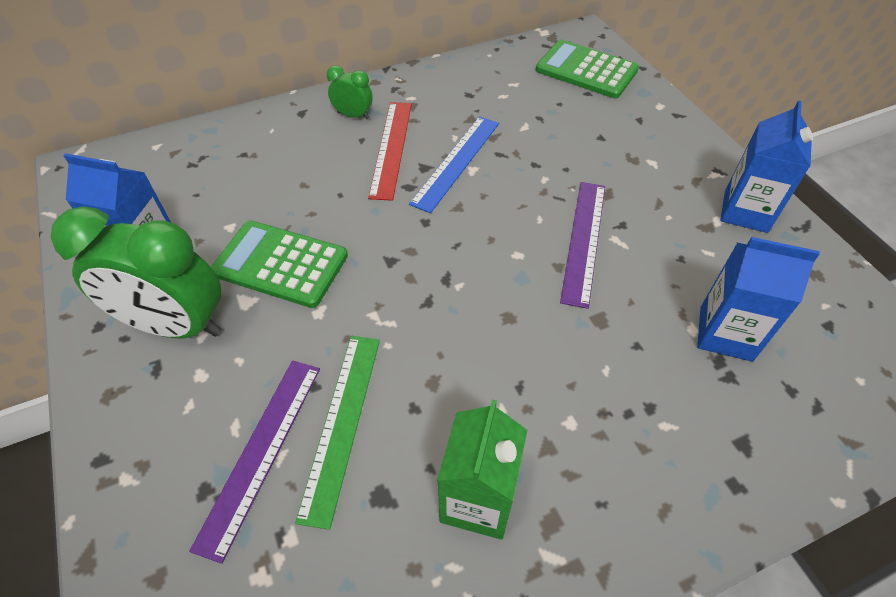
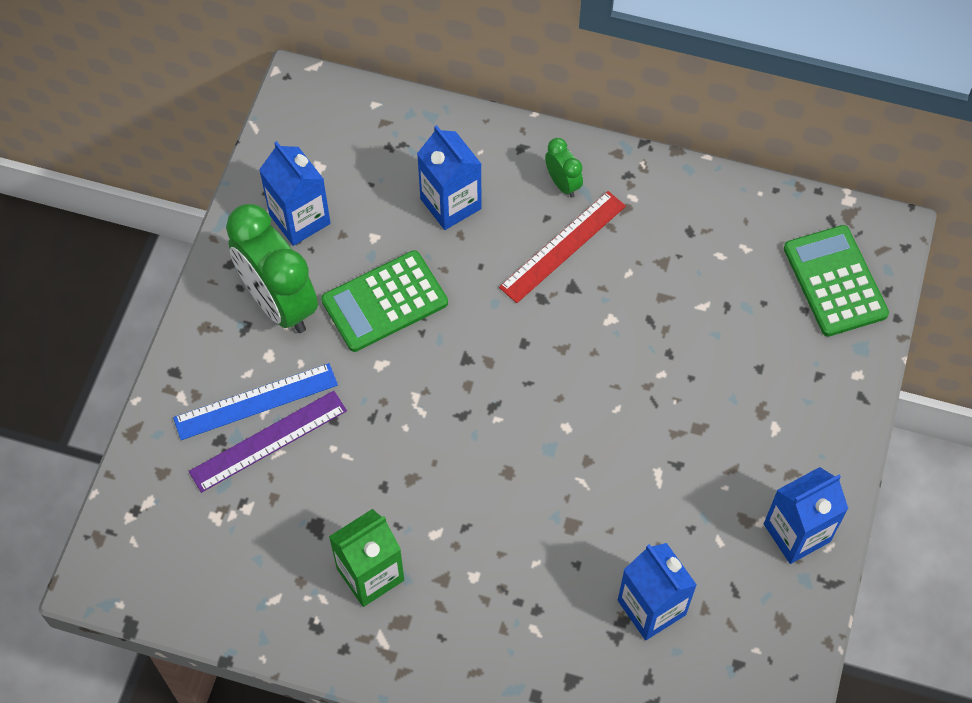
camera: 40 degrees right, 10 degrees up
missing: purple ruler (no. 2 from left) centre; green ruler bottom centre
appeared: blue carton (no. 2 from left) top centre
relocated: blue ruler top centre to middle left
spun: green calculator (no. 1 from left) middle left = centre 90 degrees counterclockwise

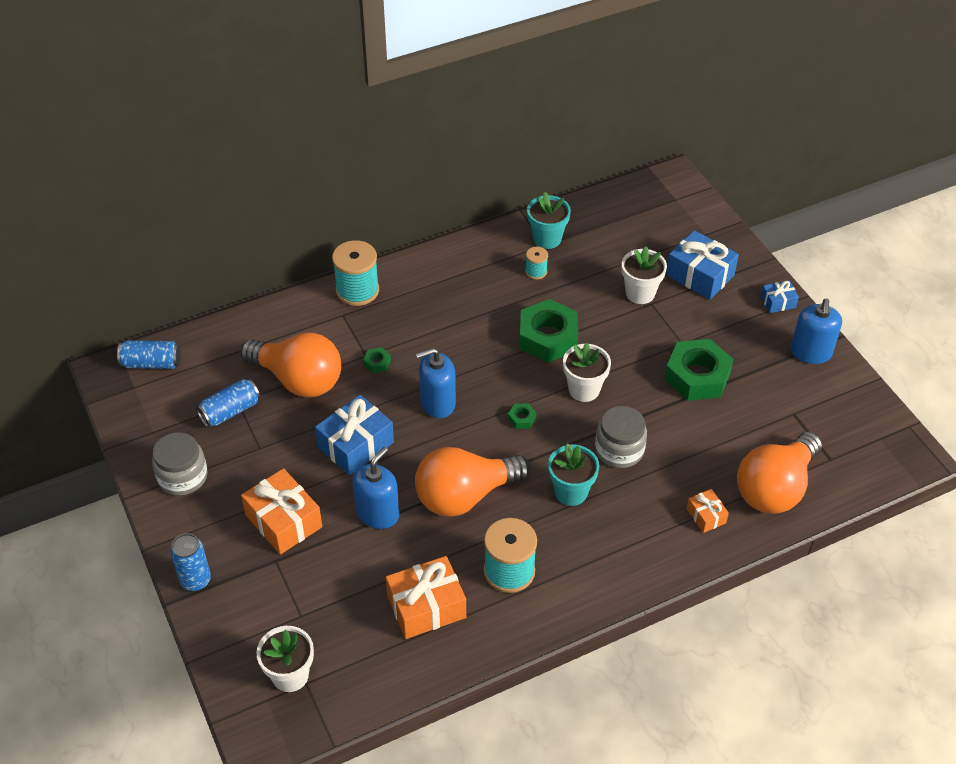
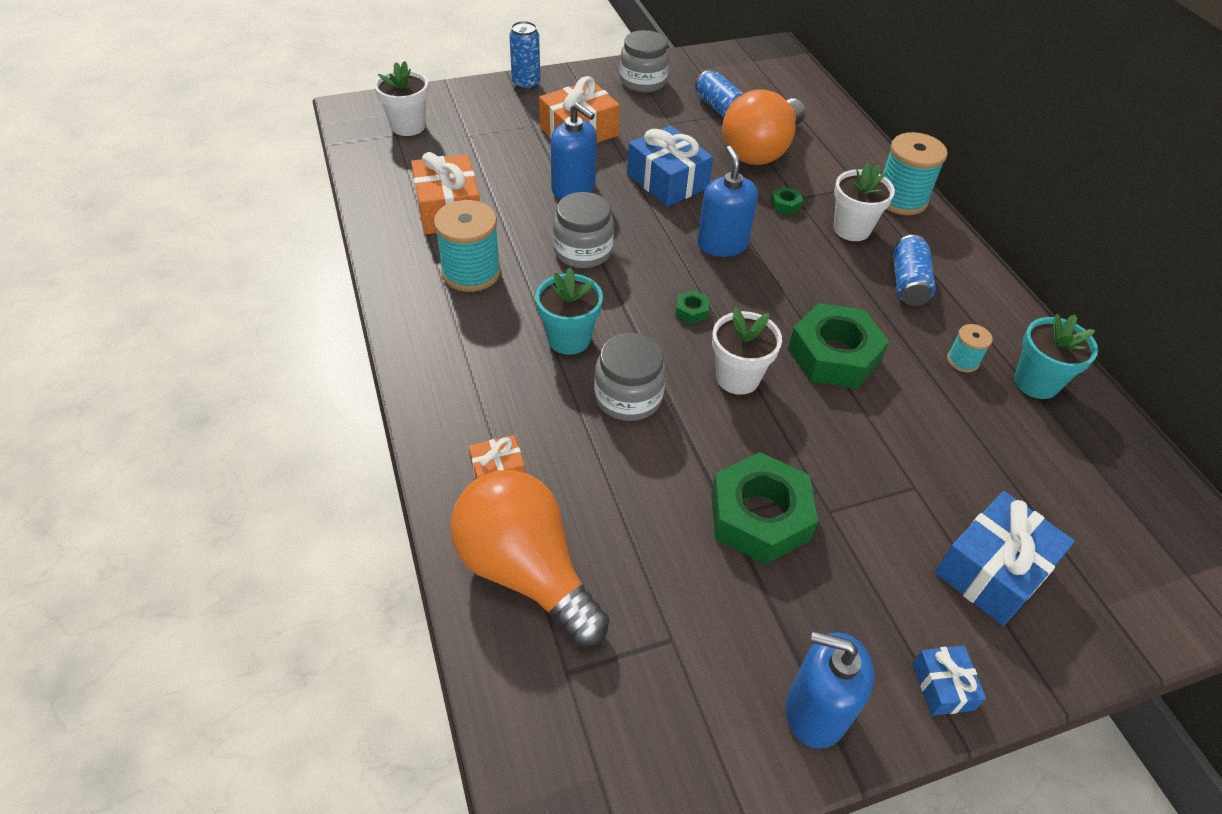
camera: 95 degrees right, 0 degrees up
relocated: white flower pot (no. 3 from left) middle right to top right; blue can (no. 1 from left in the first image) middle left to blue can (no. 3 from left) top right
exchanged: orange light bulb (no. 2 from left) centre to grey jar (no. 1 from left) top centre

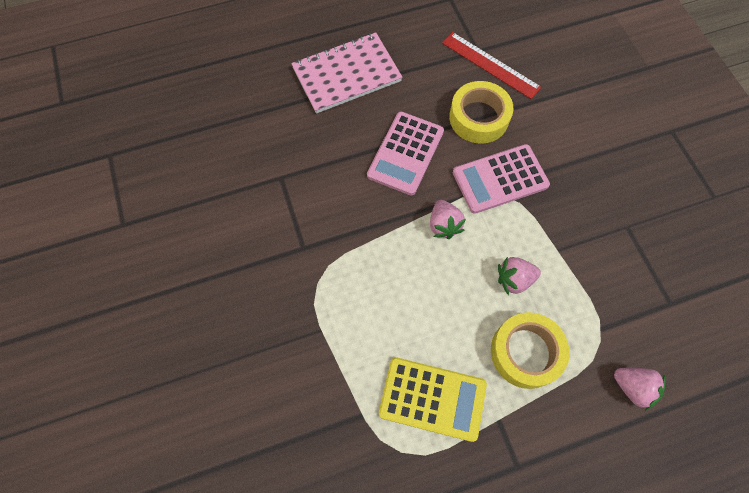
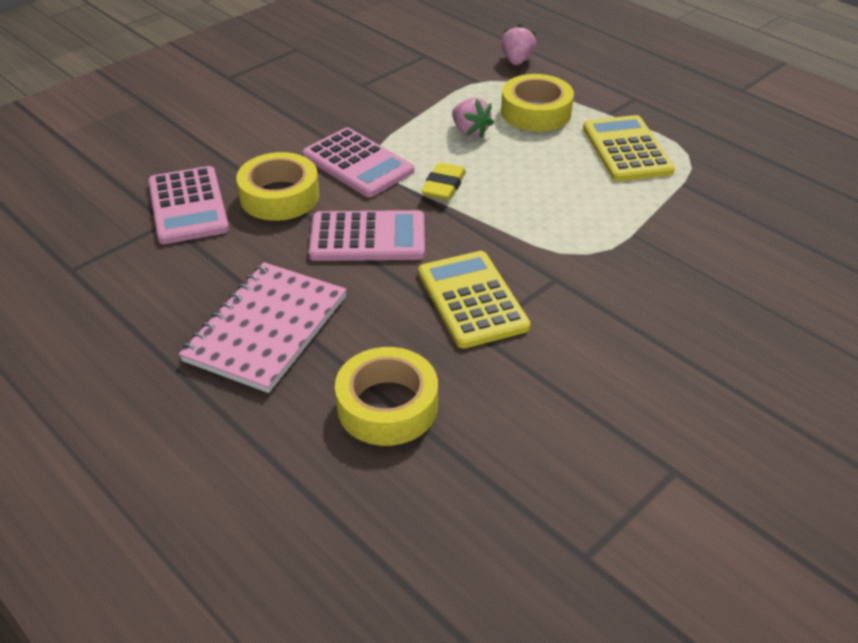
camera: 115 degrees left, 25 degrees down
appeared: yellow calculator (no. 1 from left) centre; yellow tape (no. 2 from left) centre
exchanged: red ruler top centre to pink calculator (no. 1 from left) top left; pink strawberry (no. 1 from left) centre to yellow eraser top centre
spun: pink notebook top centre = middle left 75 degrees clockwise

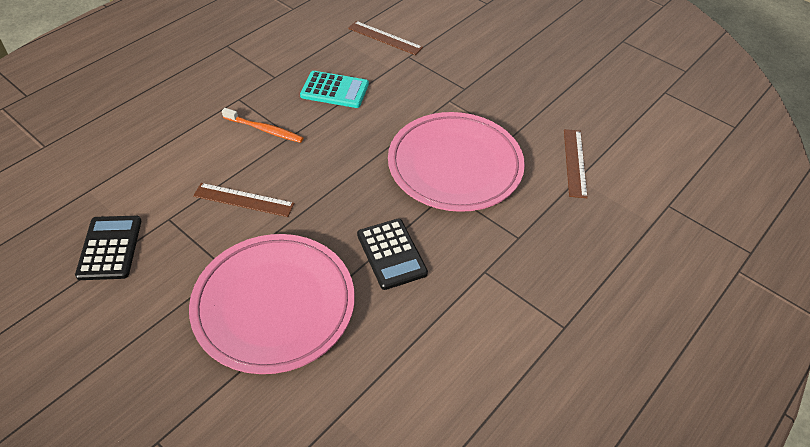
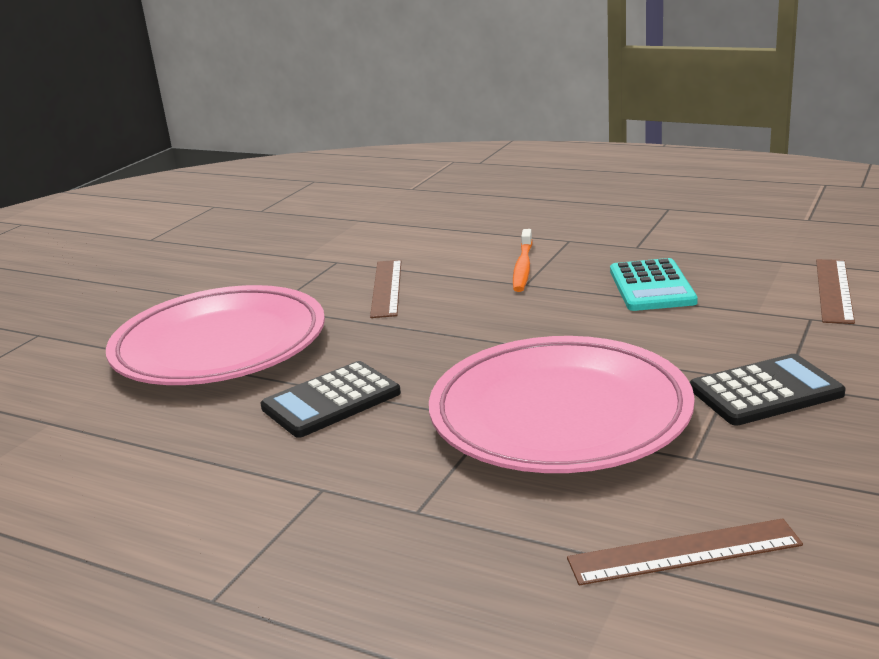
camera: 80 degrees right, 25 degrees down
relocated: black calculator (no. 1 from left in the first image) middle left to black calculator (no. 2 from left) middle right

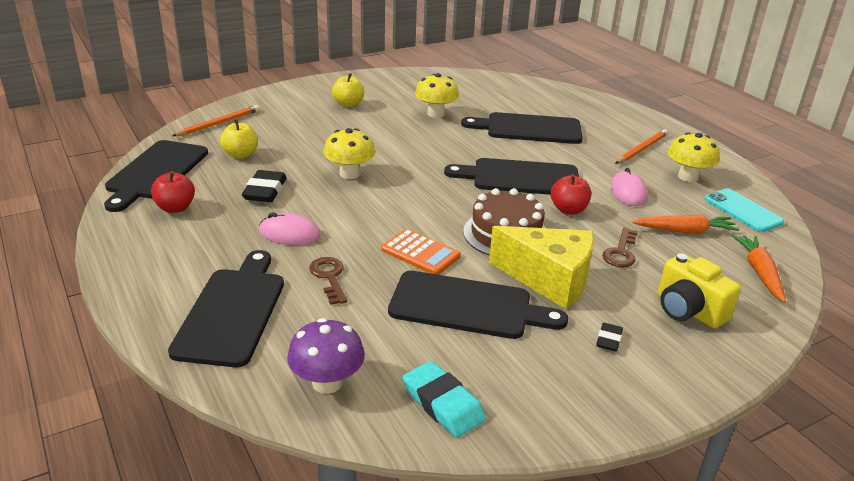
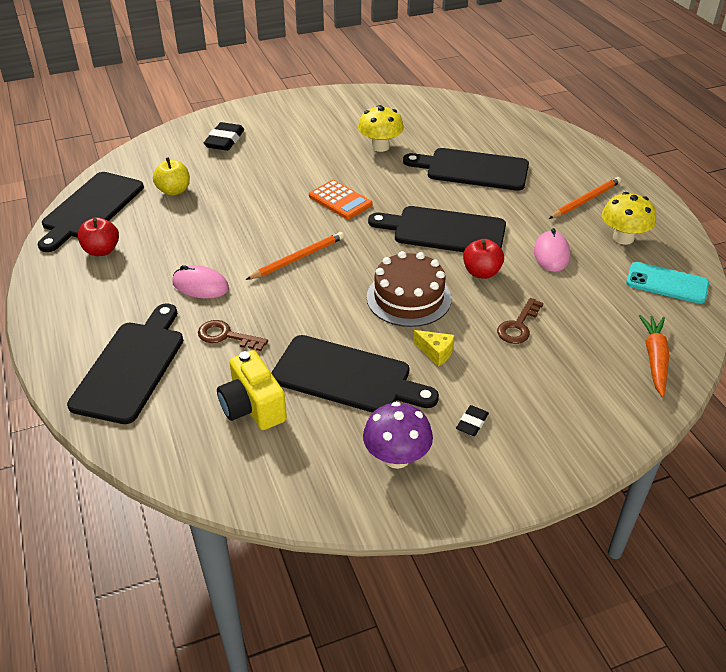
camera: 10 degrees right, 10 degrees up
missing: yellow apple (no. 2 from left) top centre; yellow mushroom (no. 1 from left) top centre; orange carrot (no. 1 from left) middle right; turquoise eraser bottom centre
relocated: orange pencil (no. 1 from left) top left to centre; black eraser (no. 1 from left) middle left to top left; orange calculator centre to top centre; yellow camera middle right to centre; purple mushroom bottom centre to centre
spun: turquoise phone middle right = middle right 45 degrees counterclockwise; brown key (no. 1 from left) centre = middle left 60 degrees counterclockwise
size: yellow cheese centre = centre x0.42

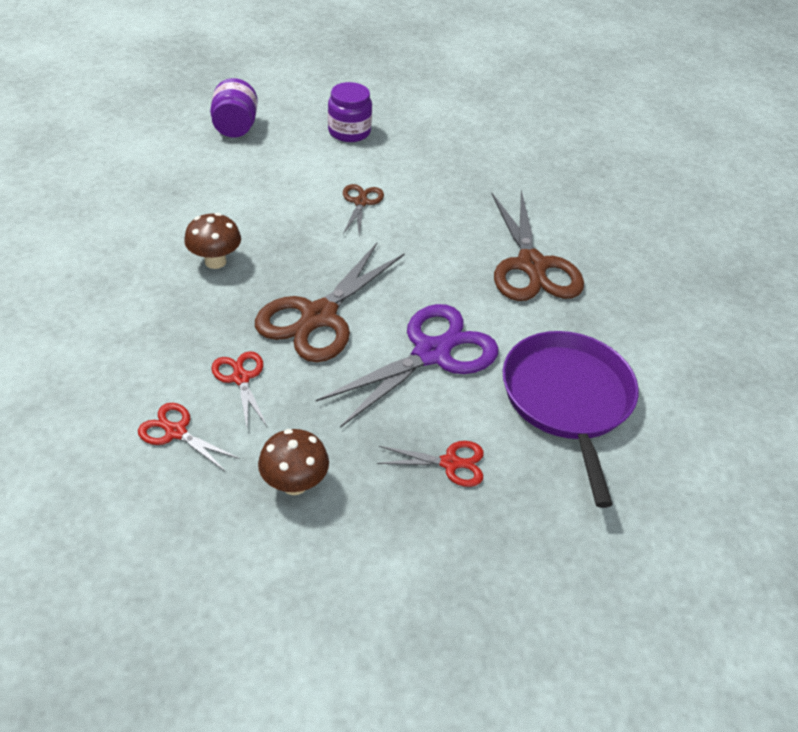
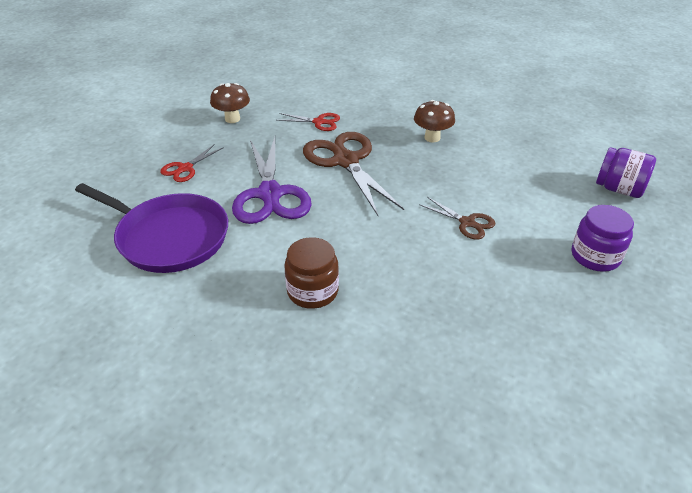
camera: 125 degrees right, 5 degrees down
missing: red scissors (no. 1 from left) middle left
exchanged: brown scissors (no. 3 from left) middle right to brown jar centre

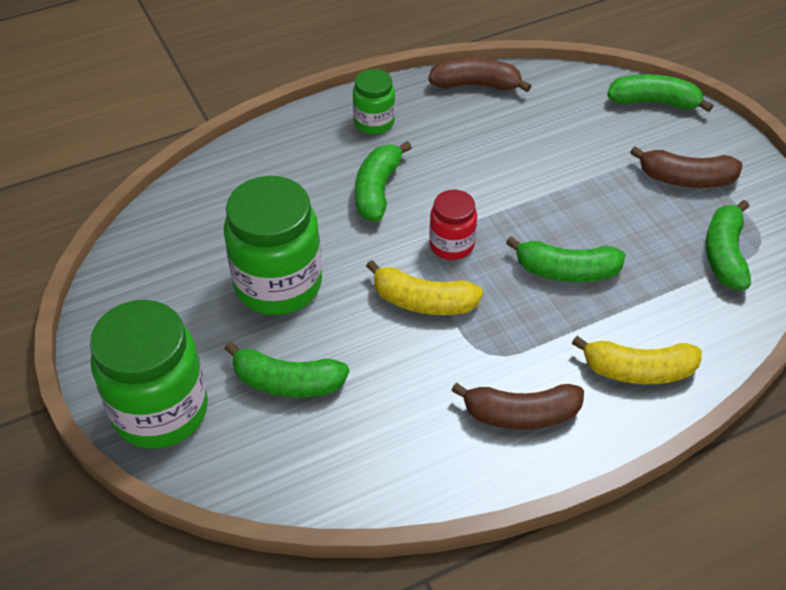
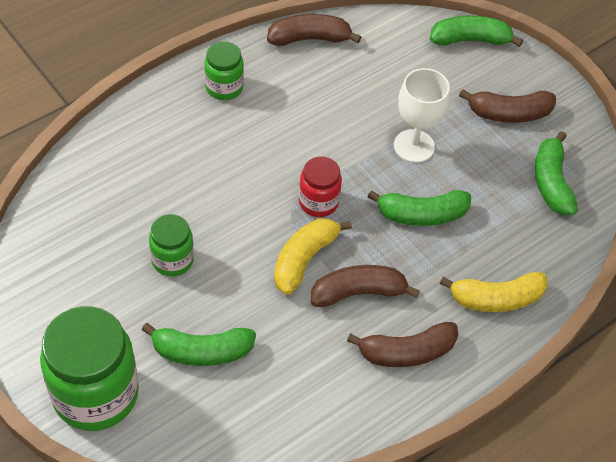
camera: 15 degrees left, 5 degrees up
missing: green banana (no. 2 from left) top centre
appeared: white goblet top right; brown banana (no. 2 from left) centre
spun: yellow banana (no. 1 from left) centre = centre 120 degrees clockwise
size: green jar (no. 2 from left) centre = middle left x0.53

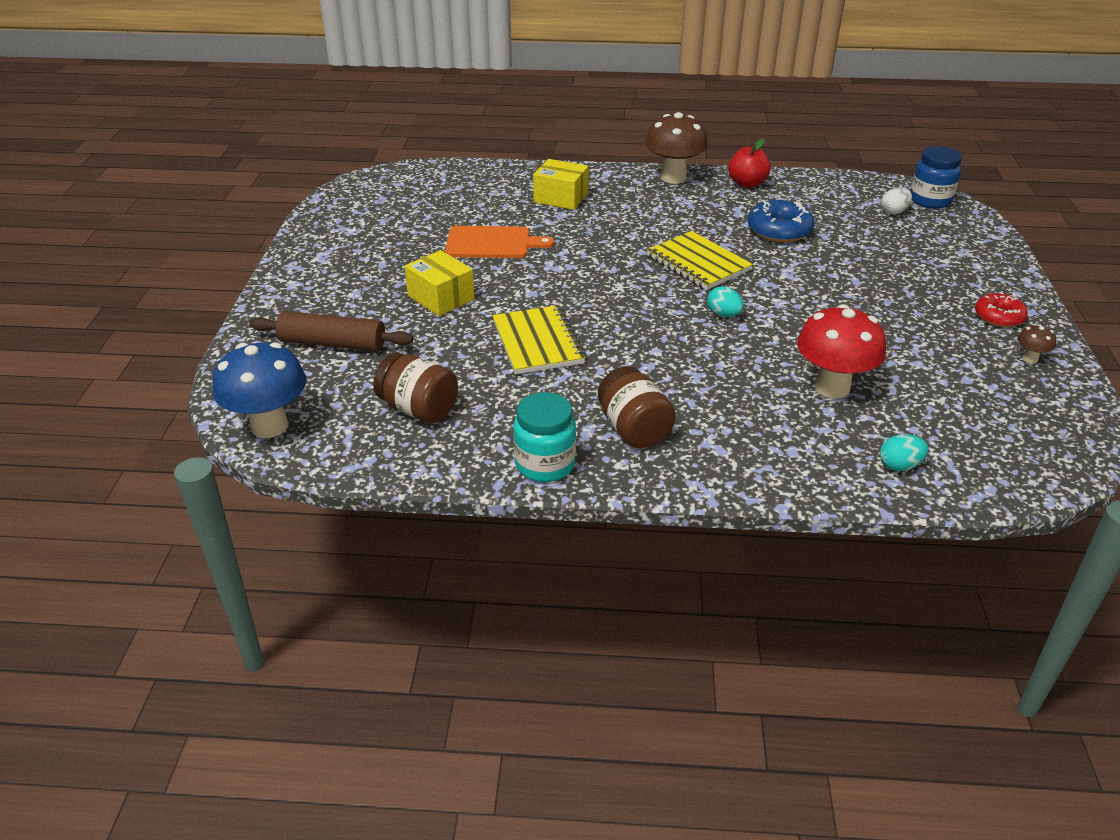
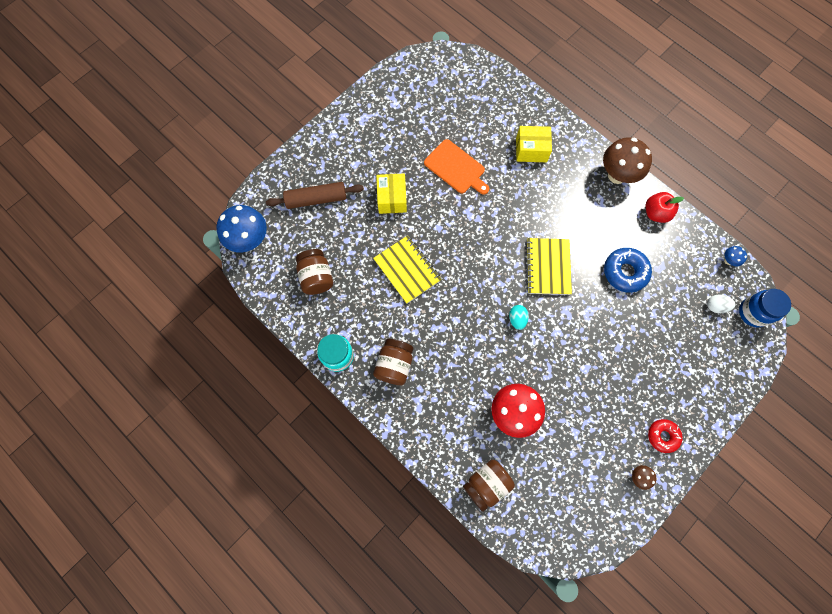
camera: 40 degrees right, 35 degrees up
appeared: blue mushroom (no. 2 from left) middle right
exchanged: turquoise egg (no. 2 from left) middle right to brown jar (no. 3 from left) bottom centre
spun: yellow box (no. 2 from left) top centre = top centre 60 degrees counterclockwise; yellow notebook (no. 1 from left) centre = centre 60 degrees counterclockwise; brown rolling pin middle left = top centre 60 degrees counterclockwise

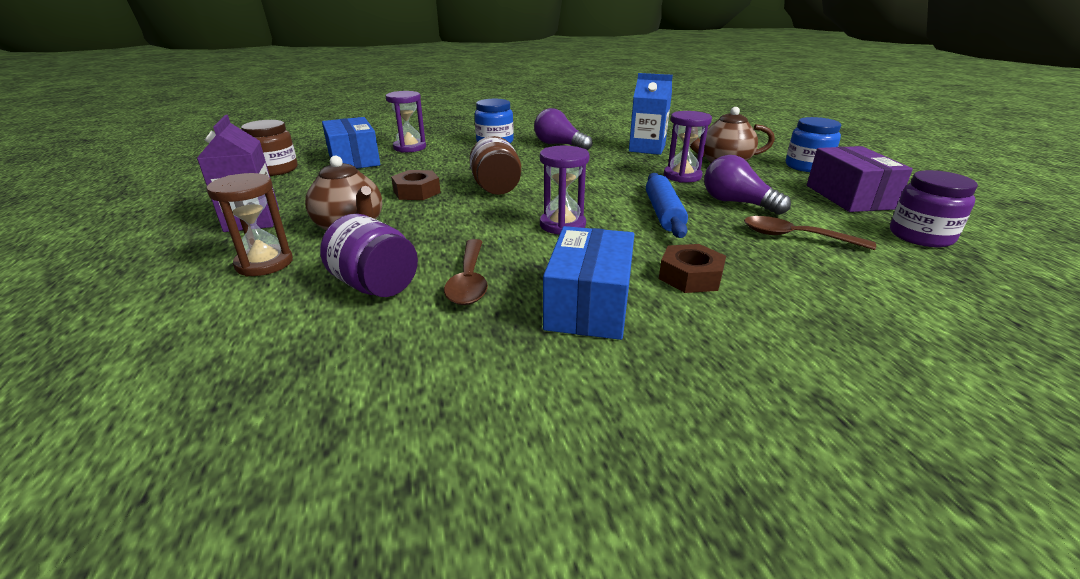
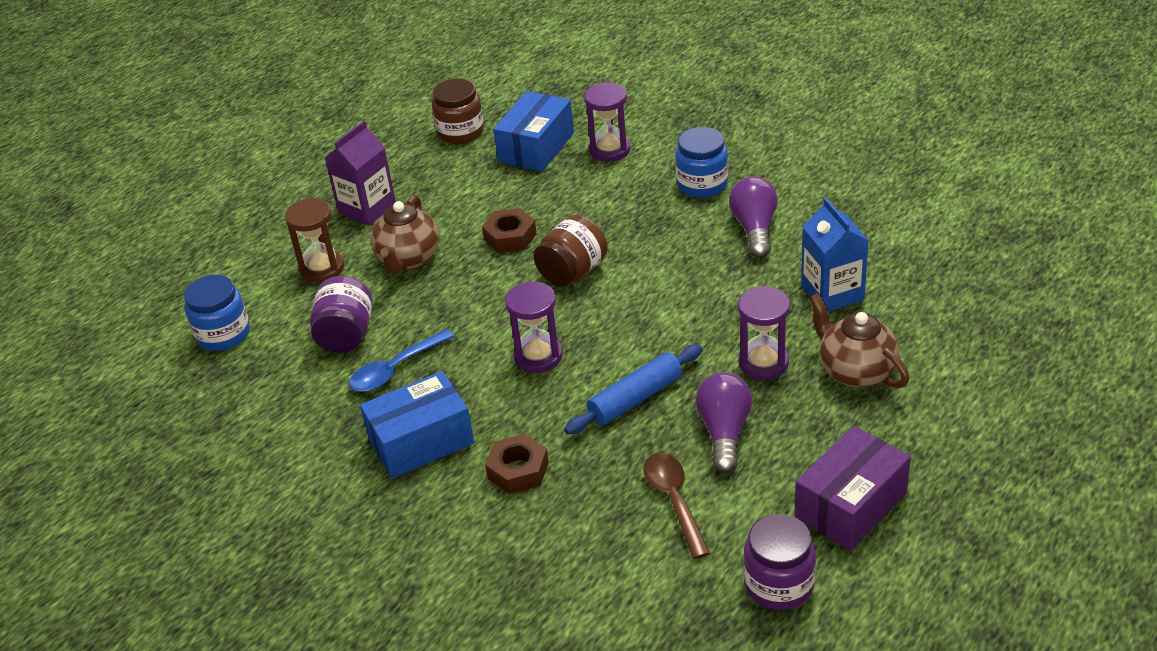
camera: 55 degrees right, 10 degrees up
relocated: blue jar (no. 2 from left in the first image) top right to blue jar (no. 1 from left) middle left
colour: brown spoon (no. 1 from left) centre to blue spoon centre

